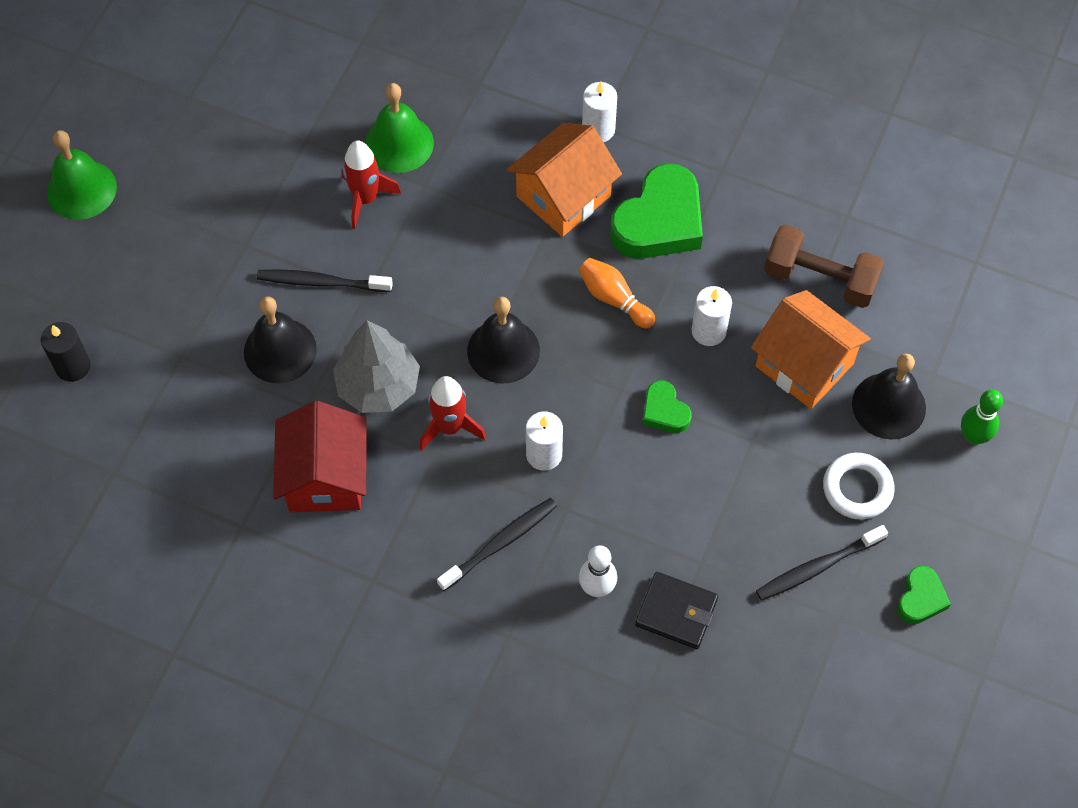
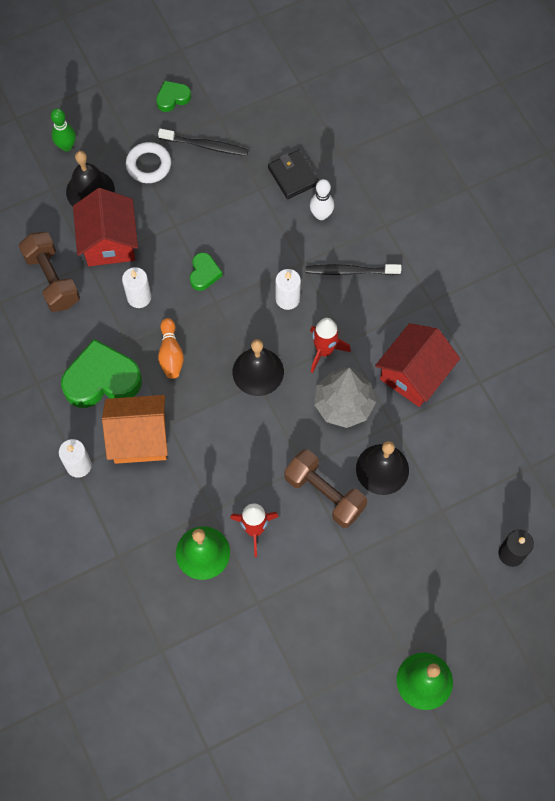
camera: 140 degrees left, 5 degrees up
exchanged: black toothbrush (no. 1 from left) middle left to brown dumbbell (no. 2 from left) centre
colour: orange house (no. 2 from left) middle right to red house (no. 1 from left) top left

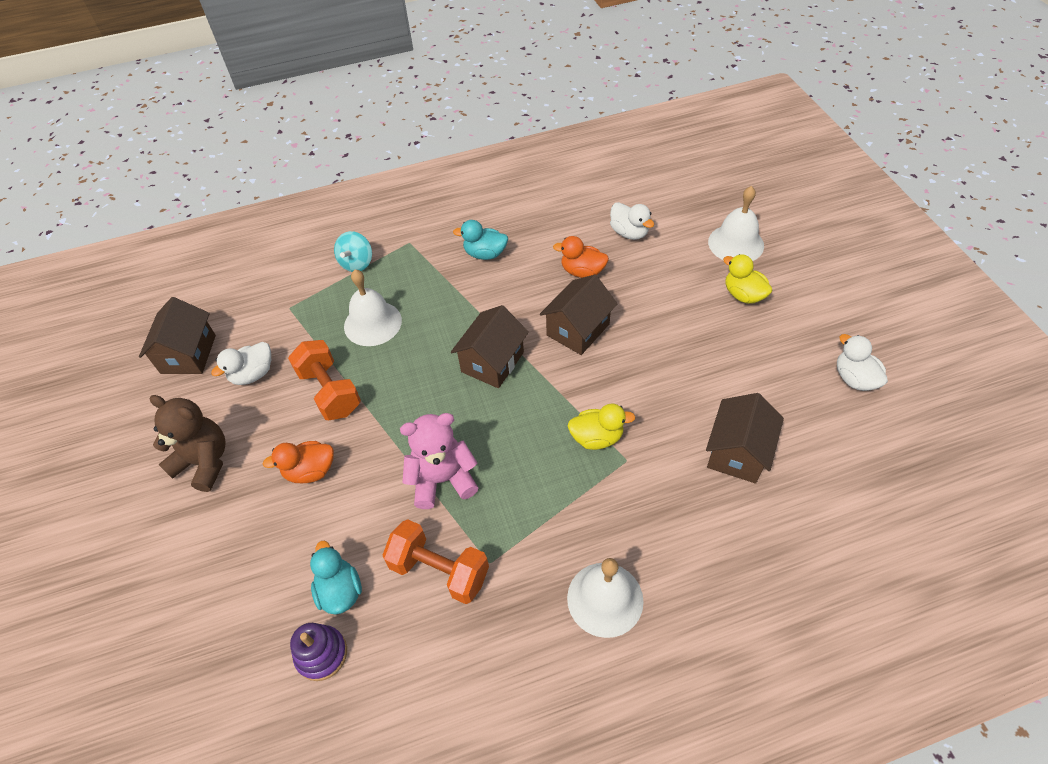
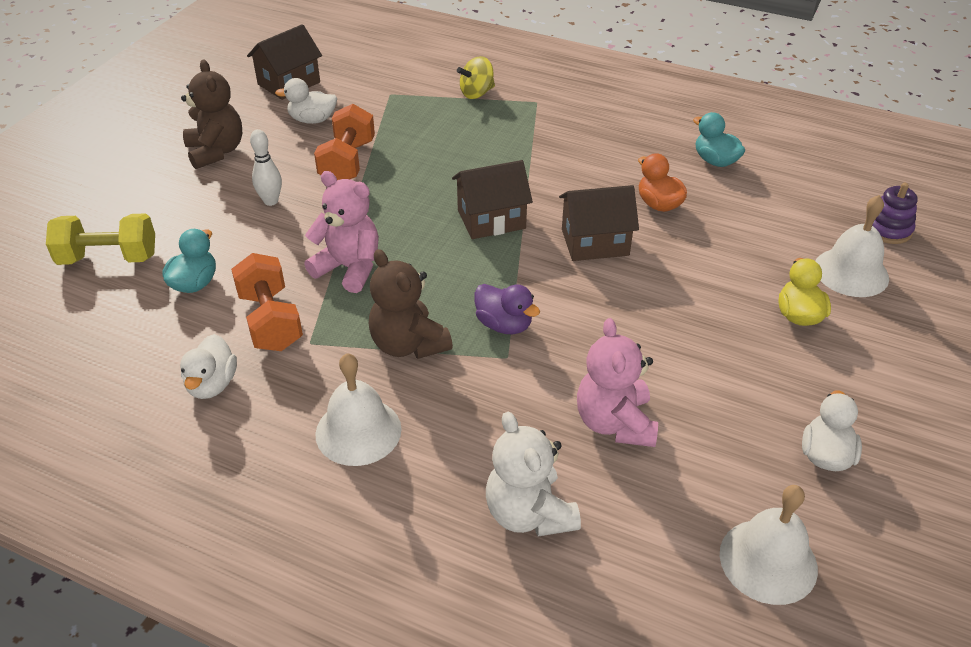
camera: 40 degrees right, 10 degrees down
appeared: yellow dumbbell middle left; brown teddy bear (no. 2 from left) centre; white teddy bear bottom centre
relocated: white duck (no. 2 from left in the first image) top centre to white duck (no. 1 from left) middle left; turquoise duck (no. 2 from left) top centre to top right; white bell (no. 1 from left in the first image) centre to white bell (no. 2 from left) bottom right; purple stacking toy bottom left to top right
exchanged: brown house (no. 4 from left) middle right to pink teddy bear (no. 2 from left) centre; orange duck (no. 1 from left) middle left to white bowling pin top left
colour: turquoise spinning top top centre to yellow spinning top top centre; yellow duck (no. 1 from left) centre to purple duck centre

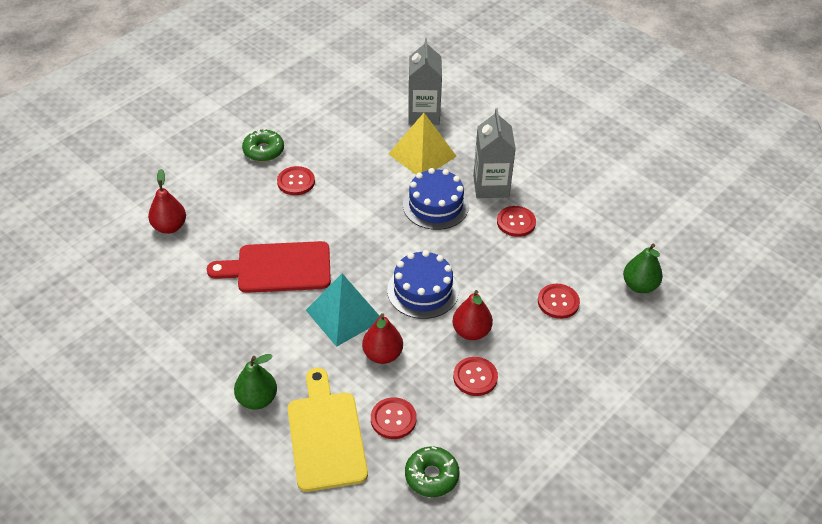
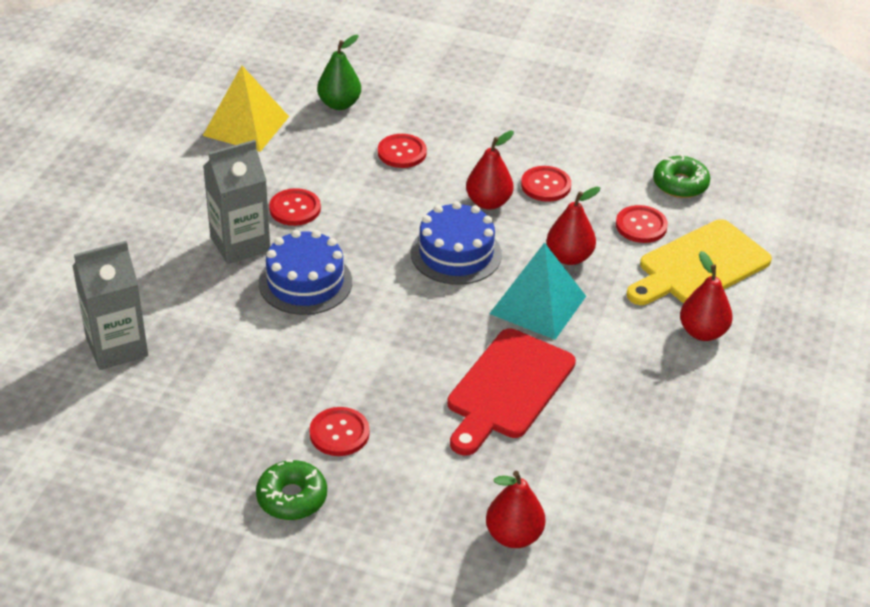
camera: 115 degrees left, 5 degrees down
relocated: yellow pyramid top centre to top left
colour: green pear (no. 1 from left) bottom left to red pear (no. 4 from left) middle right
spun: red cutting board middle left = centre 60 degrees clockwise

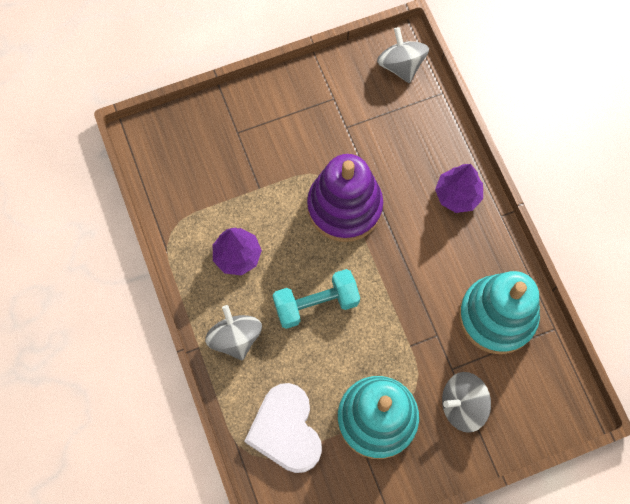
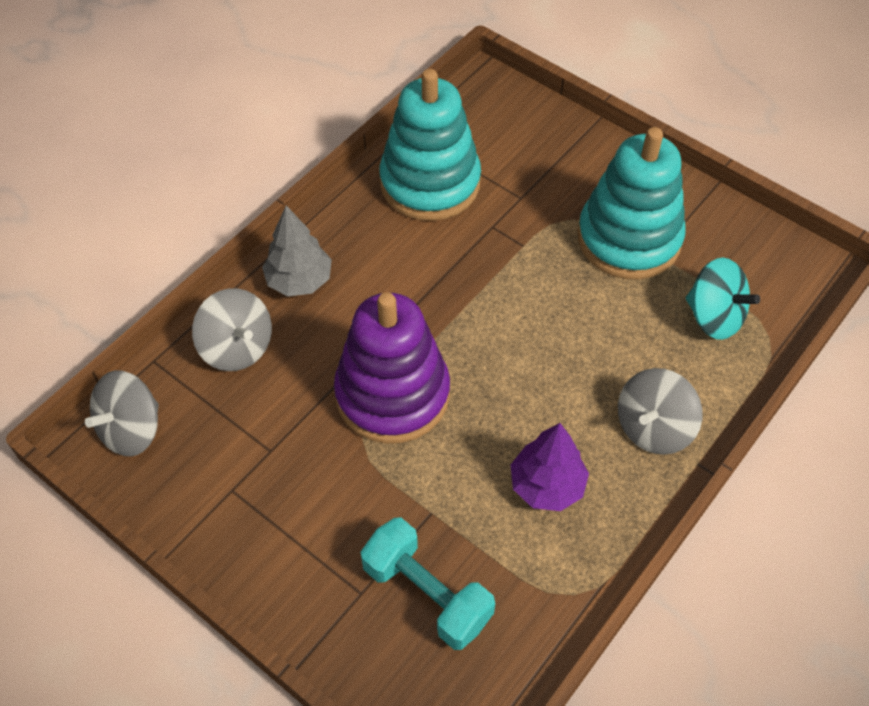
camera: 120 degrees left, 15 degrees down
relocated: turquoise dumbbell centre to bottom centre; grey spinning top (no. 3 from left in the first image) bottom right to grey spinning top (no. 2 from left) middle left
exchanged: white heart bottom centre to turquoise spinning top middle right
colour: purple tree (no. 2 from left) middle right to grey tree centre

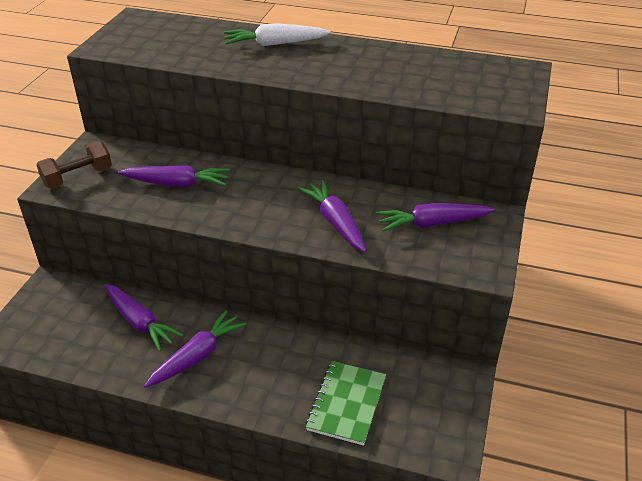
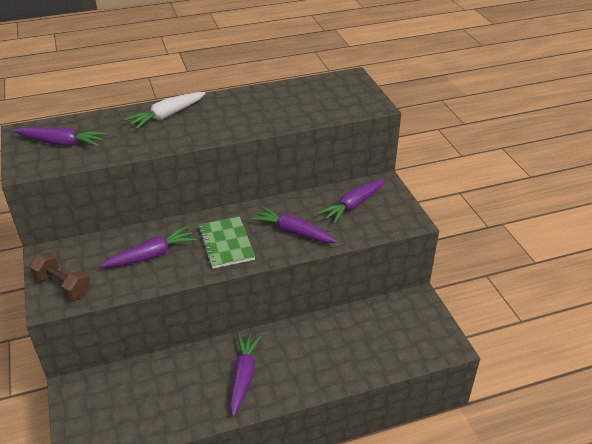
camera: 35 degrees left, 0 degrees up
relocated: purple carrot (no. 1 from left) middle left to top left; green notebook bottom centre to centre
spun: brown dumbbell middle left = middle left 75 degrees counterclockwise

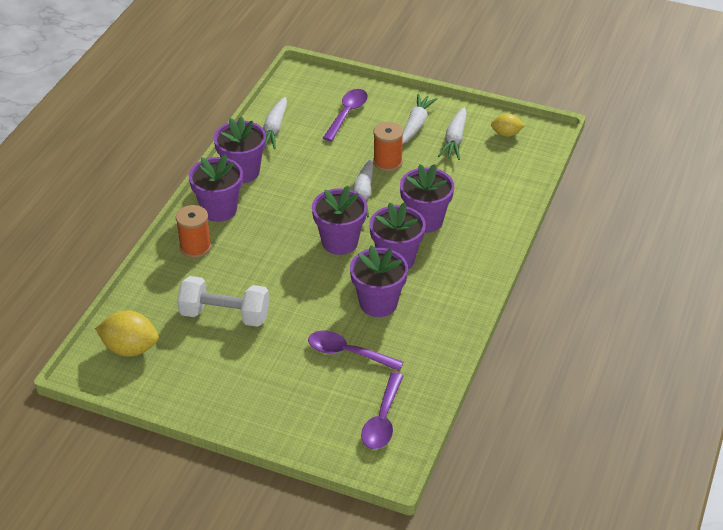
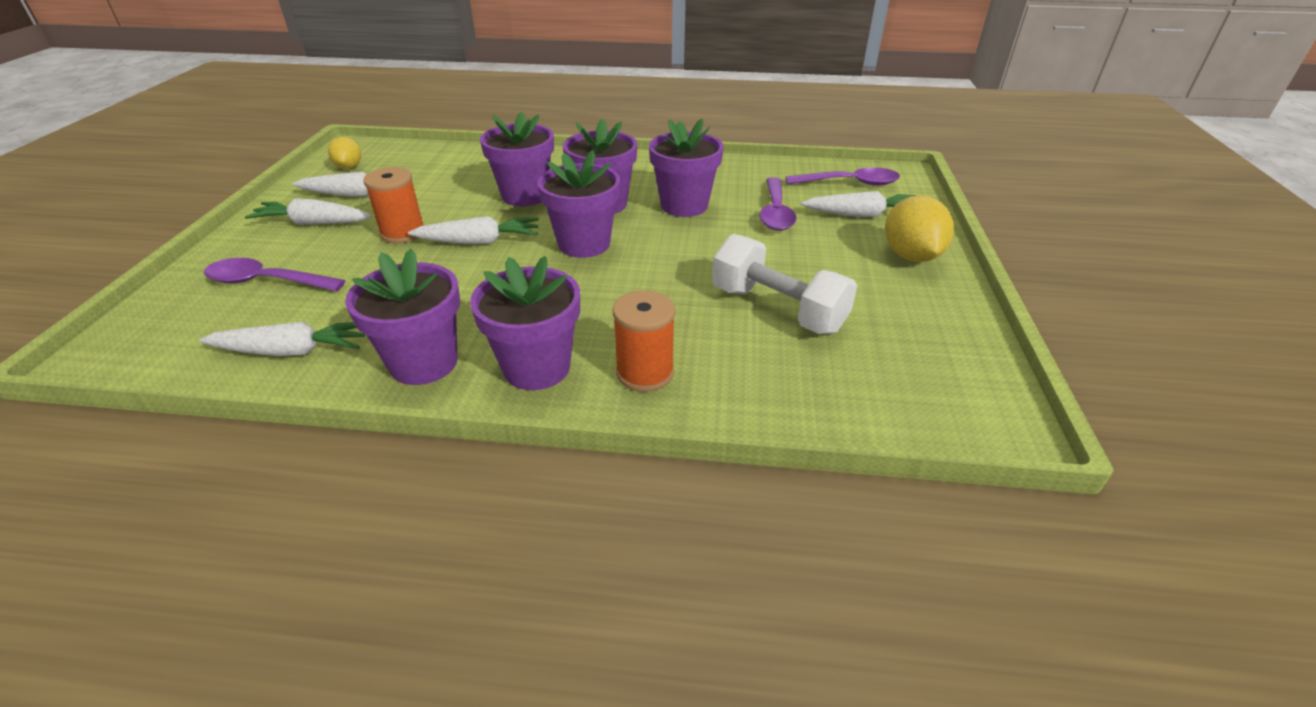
camera: 105 degrees left, 5 degrees down
appeared: white carrot (no. 5 from left) top centre
relocated: yellow lemon (no. 1 from left in the first image) middle left to yellow lemon (no. 2 from left) top right
spun: white dumbbell middle left = centre 45 degrees counterclockwise

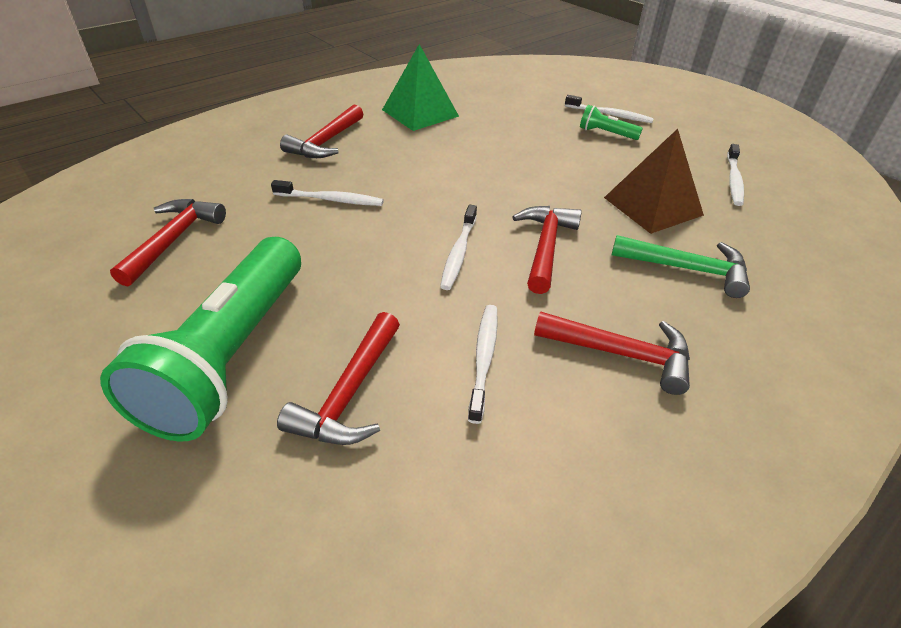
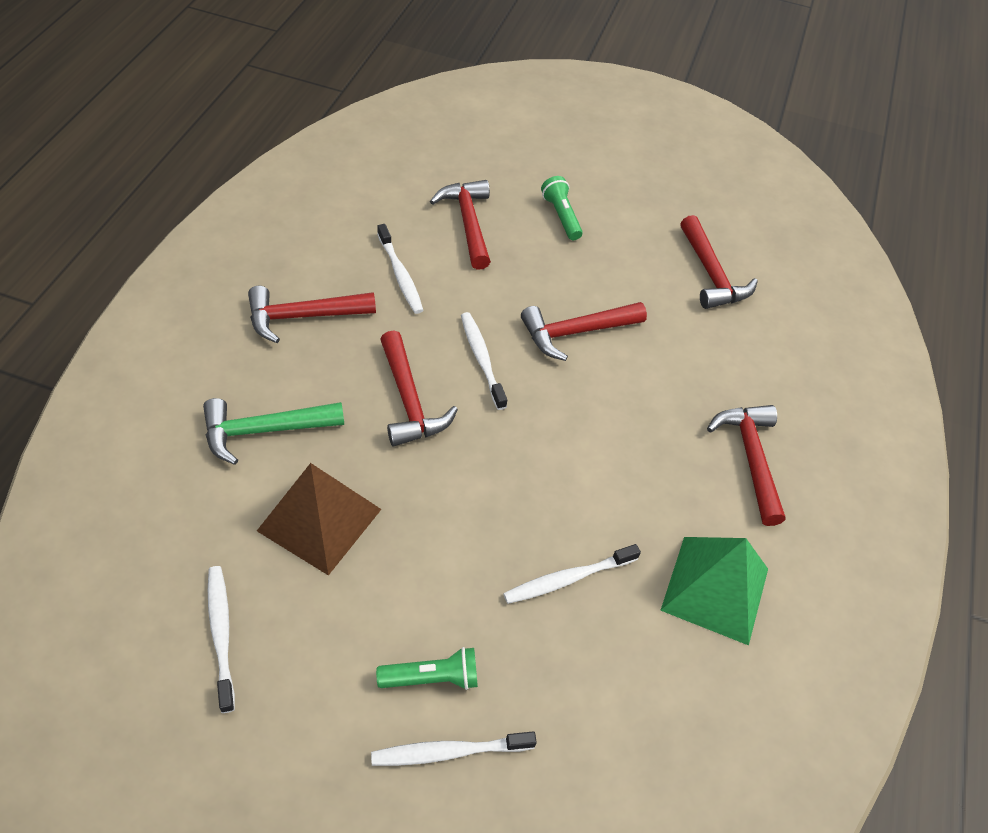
camera: 145 degrees right, 10 degrees up
appeared: red hammer (no. 4 from left) centre
relocated: white toothbrush (no. 1 from left in the first image) top centre to white toothbrush (no. 5 from left) bottom centre
size: green flashlight (no. 1 from left in the first image) middle left = top centre x0.41

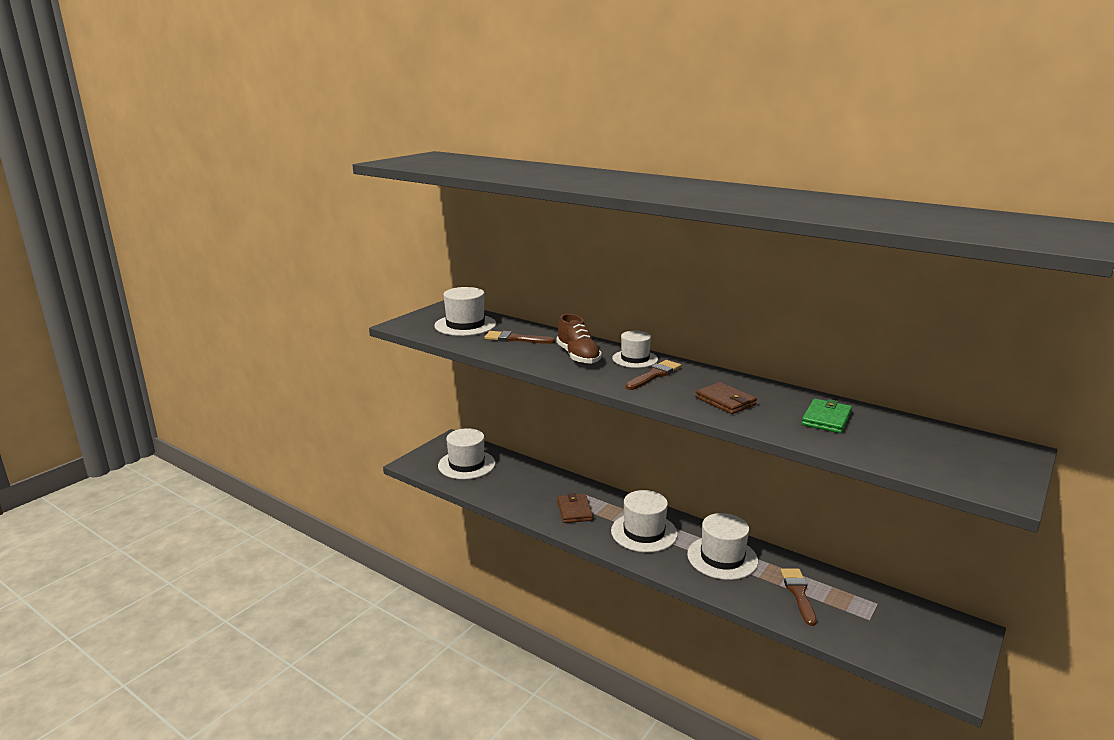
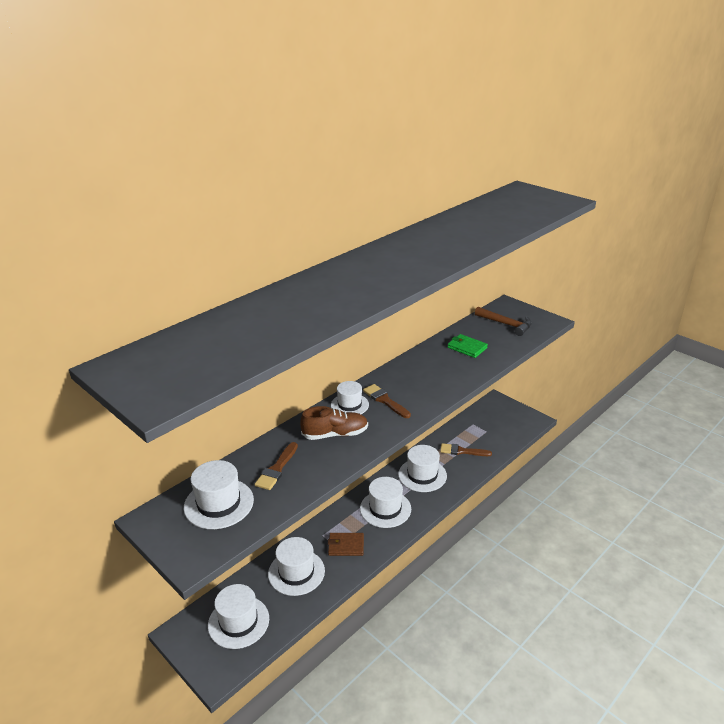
camera: 80 degrees left, 10 degrees up
missing: brown wallet (no. 2 from left) centre
appeared: brown hammer middle right; white hat (no. 3 from left) bottom centre

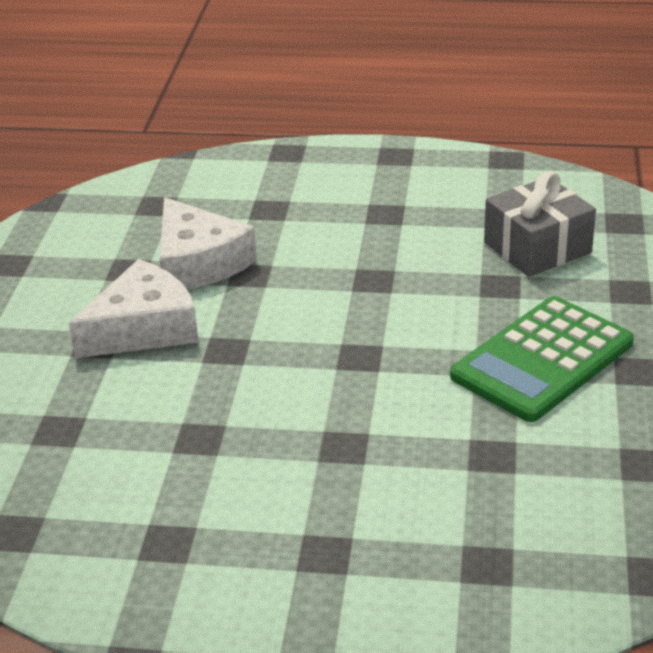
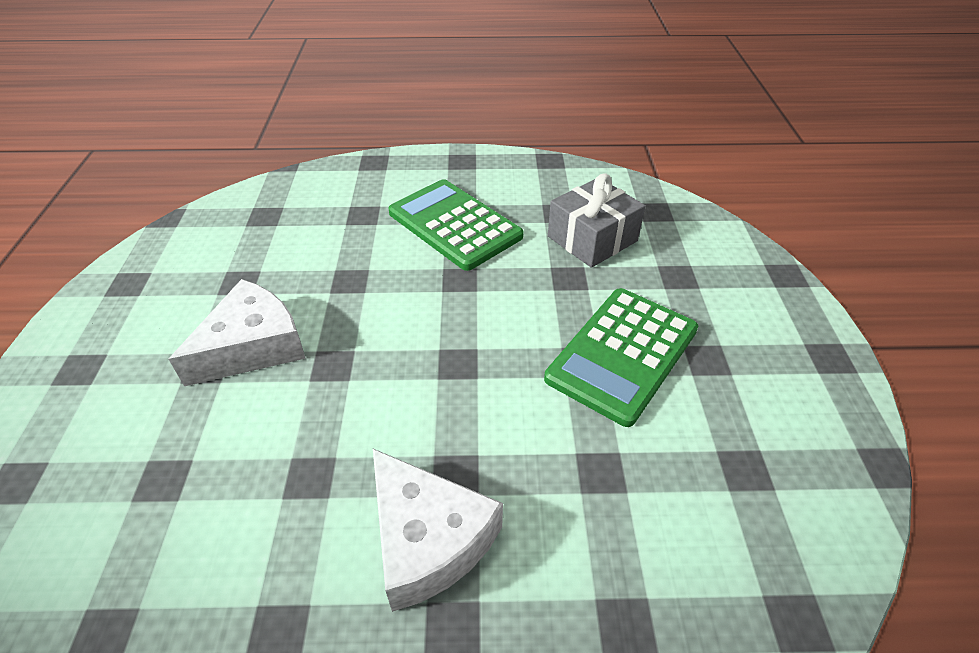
camera: 10 degrees left, 10 degrees up
appeared: green calculator (no. 1 from left) centre
relocated: white cheese (no. 2 from left) middle left to bottom centre

